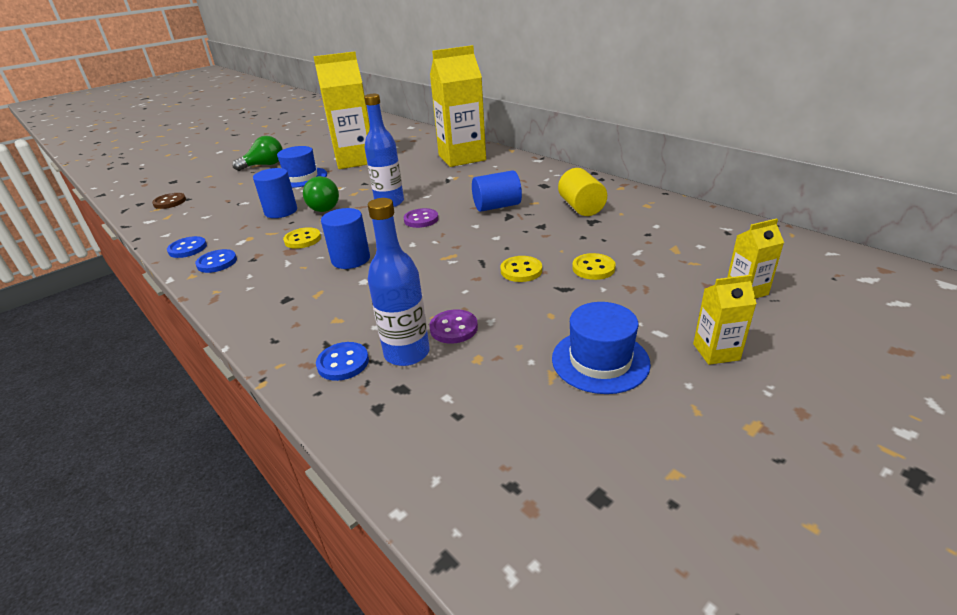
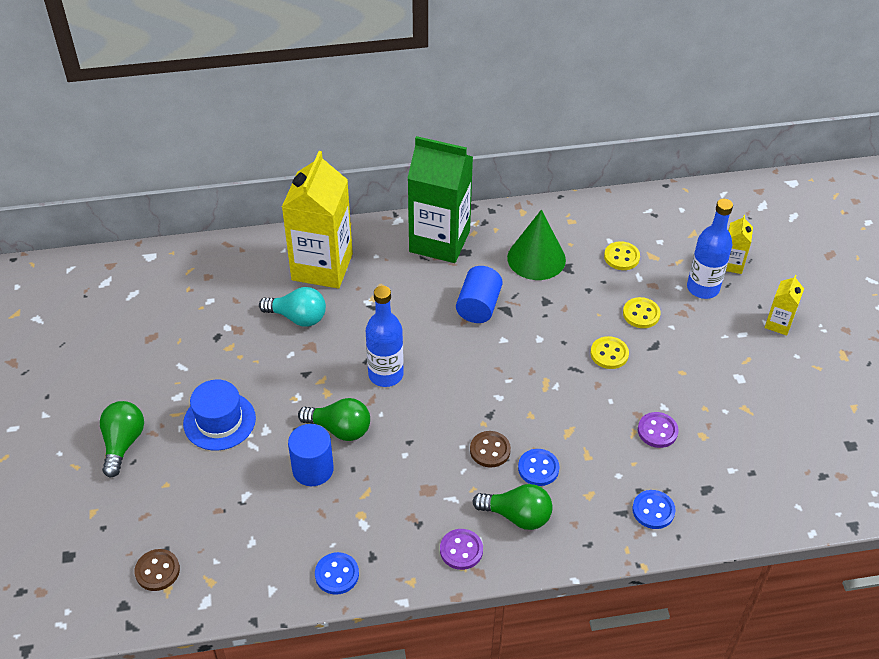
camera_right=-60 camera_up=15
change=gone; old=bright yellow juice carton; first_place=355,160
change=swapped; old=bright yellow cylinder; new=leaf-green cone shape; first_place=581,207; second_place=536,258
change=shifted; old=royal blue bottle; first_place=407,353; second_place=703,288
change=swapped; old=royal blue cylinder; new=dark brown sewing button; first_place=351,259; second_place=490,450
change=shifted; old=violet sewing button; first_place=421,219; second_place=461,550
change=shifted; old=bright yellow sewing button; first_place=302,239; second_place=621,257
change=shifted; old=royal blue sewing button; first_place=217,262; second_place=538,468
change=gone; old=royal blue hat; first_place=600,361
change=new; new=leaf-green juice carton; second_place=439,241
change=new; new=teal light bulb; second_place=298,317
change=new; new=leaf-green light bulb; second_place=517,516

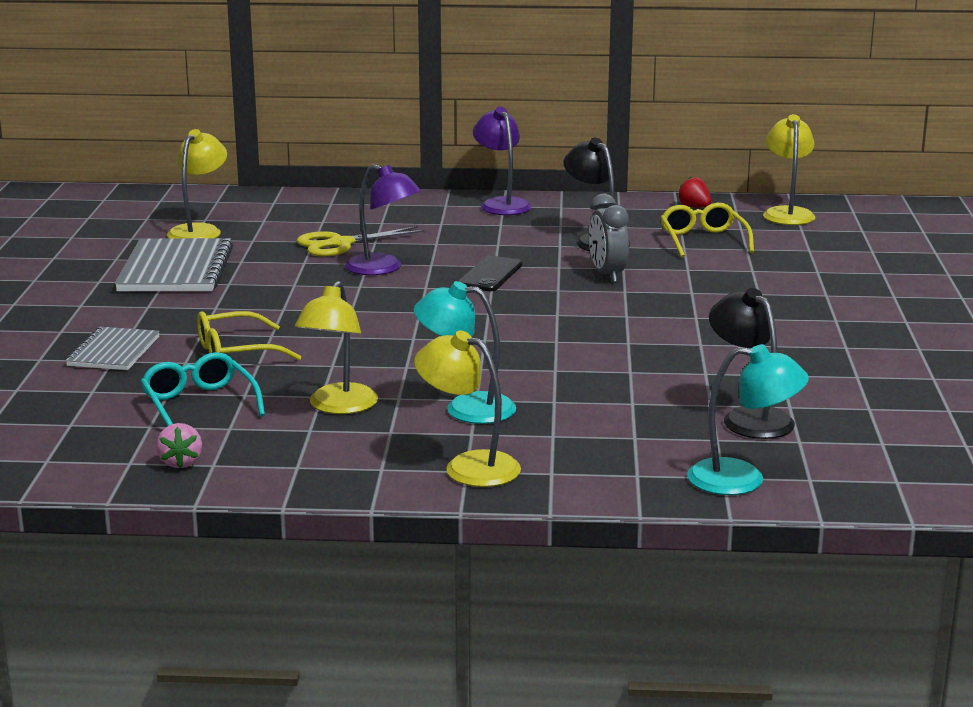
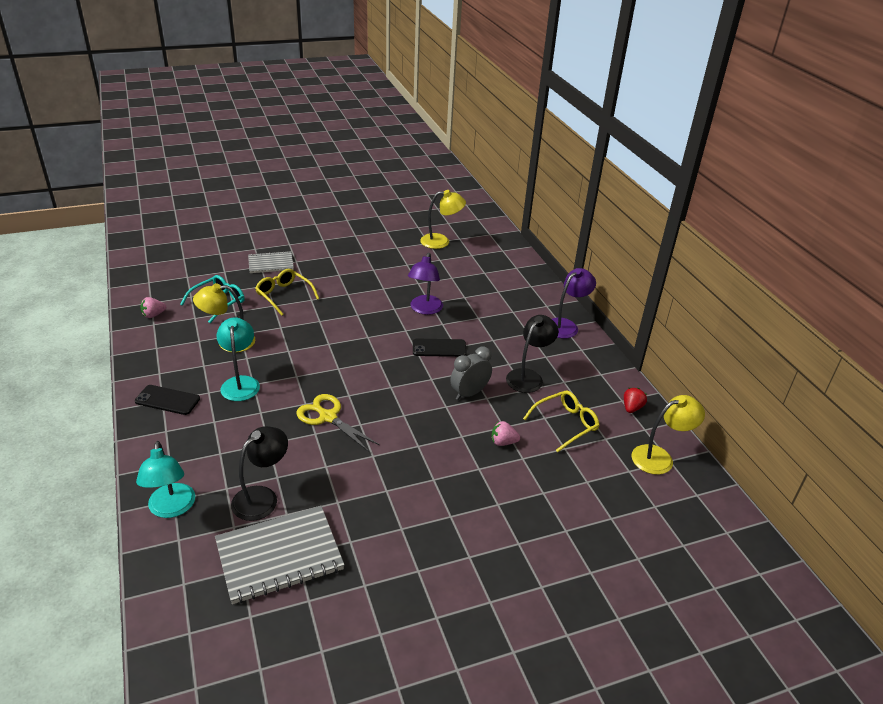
camera_right=65 camera_up=15
change=shifted; old=bright yellow pair of scissors; first_place=340,244; second_place=328,417
change=shifted; old=gray exercise book; first_place=175,269; second_place=279,555
change=swapped; old=bright yellow lamp; new=ebony smartphone; first_place=468,466; second_place=167,400
change=new; new=pink berry; second_place=503,442

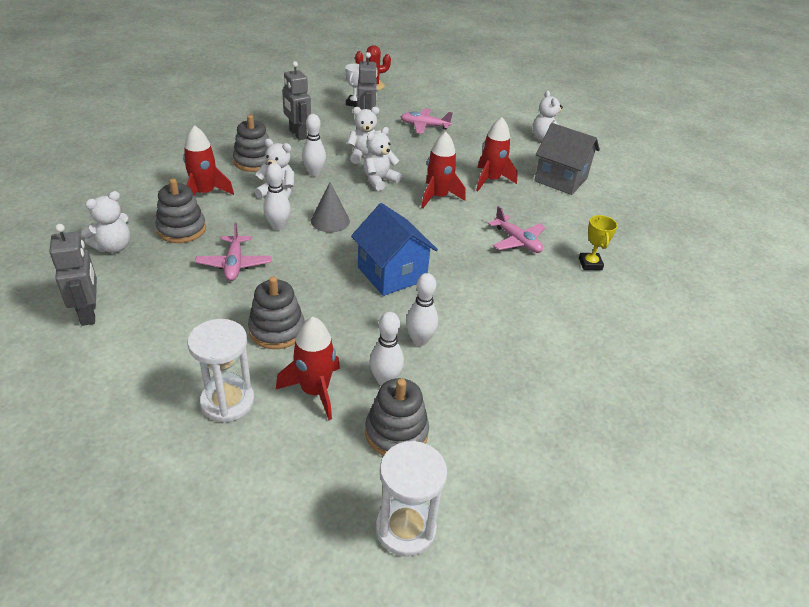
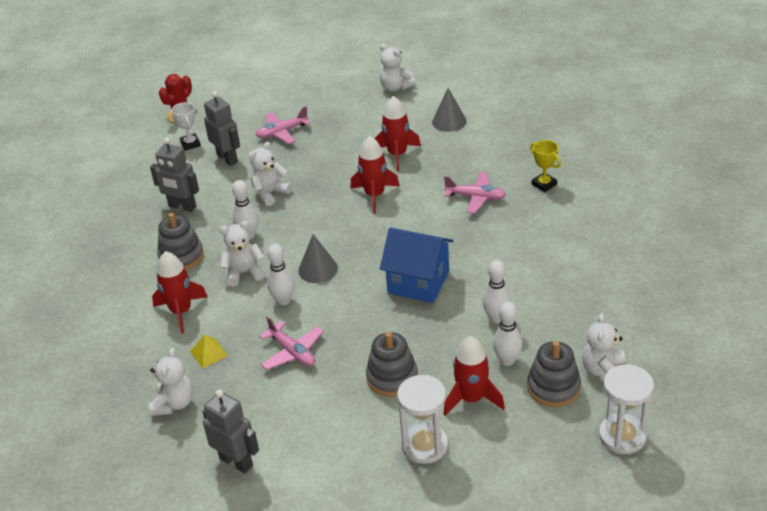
camera_right=-30 camera_up=0
change=swapped; old=gray toy house; new=gray cone shape; first_place=560,179; second_place=449,121
change=shifted; old=white teddy bear; first_place=379,180; second_place=603,371
change=swapped; old=gray ring stacker; new=bright yellow pyramid; first_place=182,229; second_place=209,353

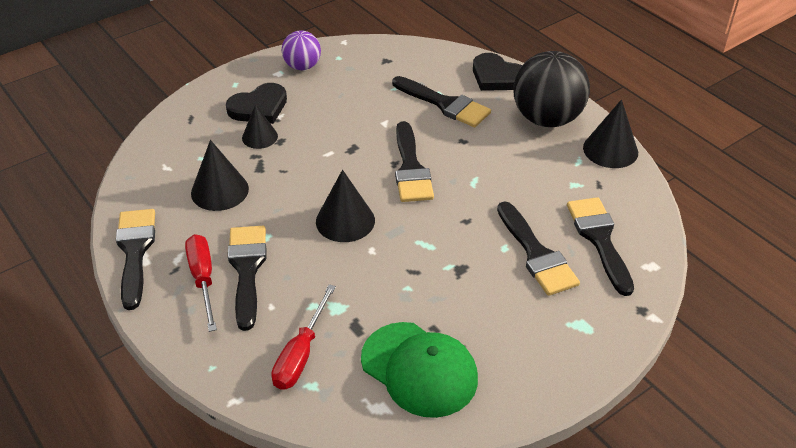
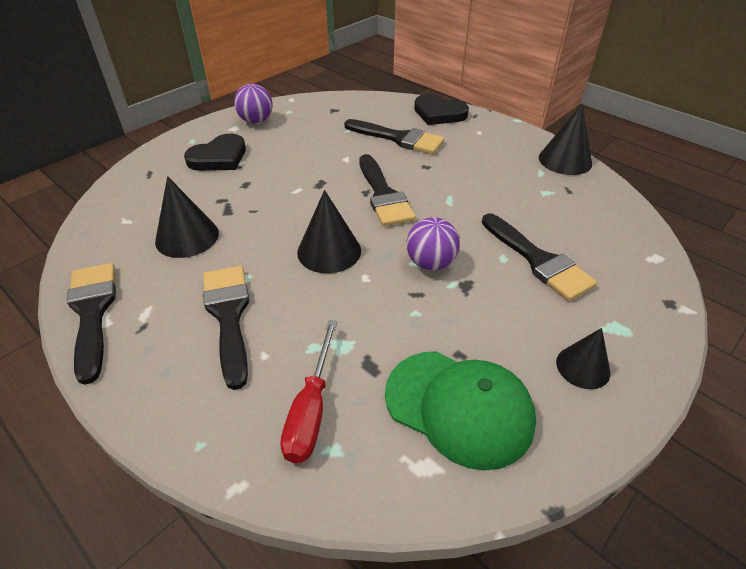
camera_right=-10 camera_up=0
change=gone; old=ebony sphere; first_place=547,119
change=shifted; old=ebony cone shape; first_place=260,137; second_place=583,367
change=gone; old=ebony brush; first_place=599,239
change=gone; old=crimson screwdriver; first_place=203,279
change=new; new=violet sphere; second_place=430,263

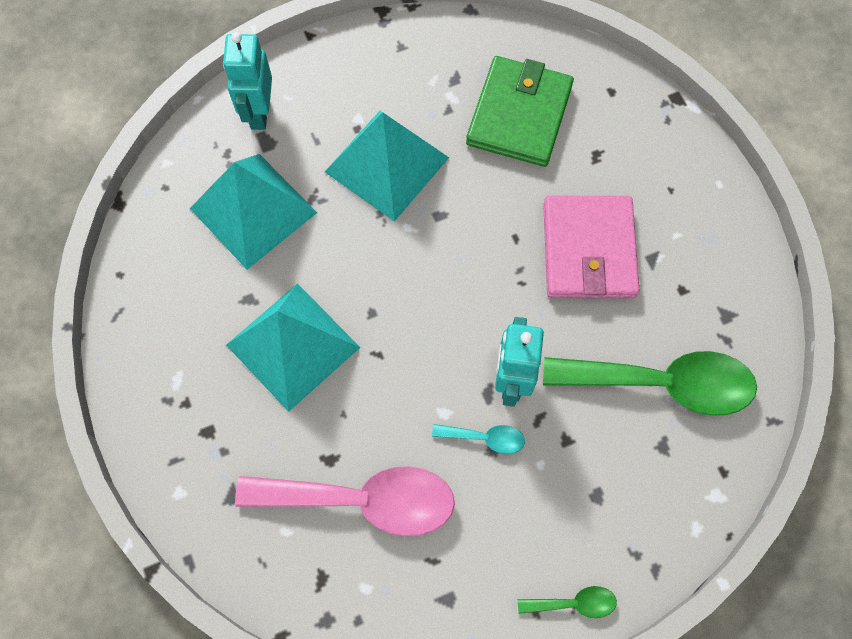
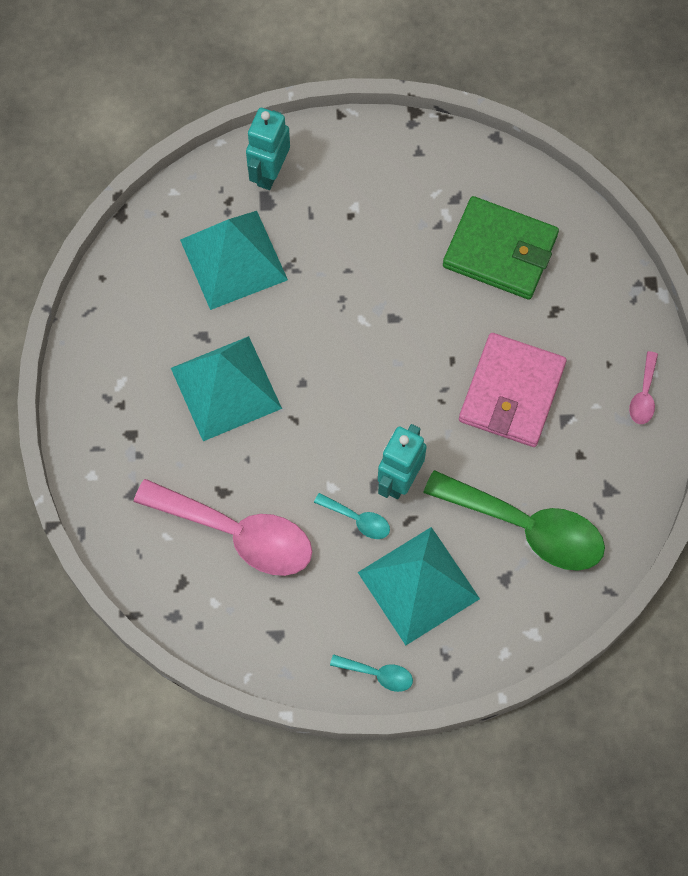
camera_right=20 camera_up=0
change=rotated; old=leaf-green billfold; first_place=519,115; second_place=500,251; degrees=75
change=shifted; old=teal pyramid; first_place=386,164; second_place=418,585
change=repainted; old=leaf-green tablespoon; new=teal tablespoon; first_place=573,603; second_place=378,674
change=new; new=pink tablespoon; second_place=644,395

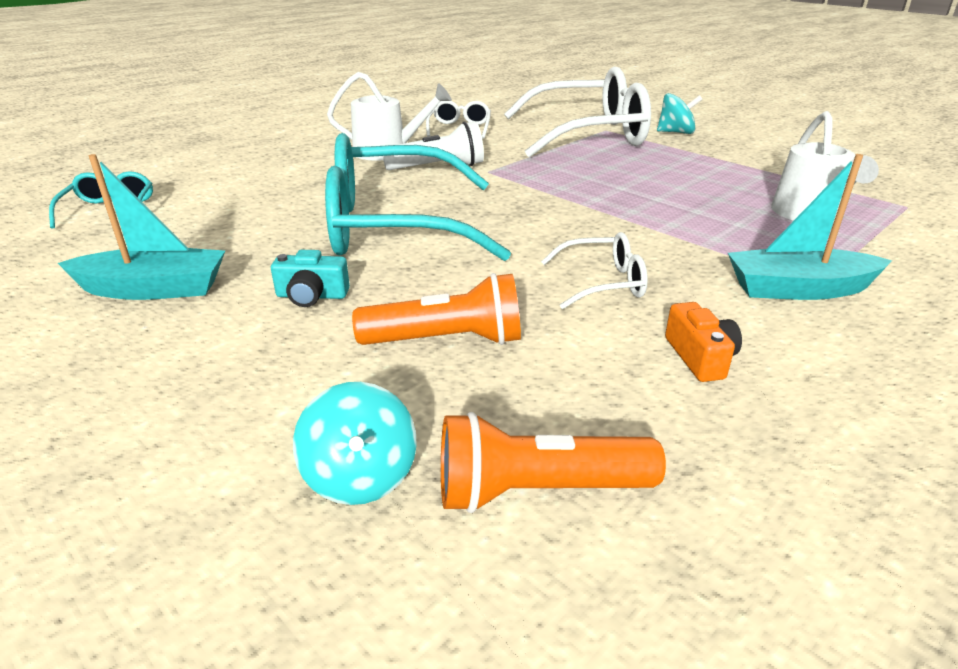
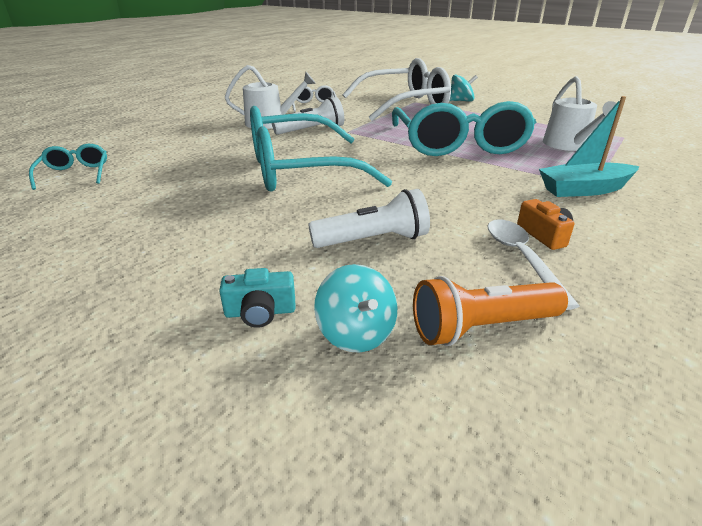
camera_right=-10 camera_up=0
change=gone; old=teal boat; first_place=154,289
change=gone; old=white glasses; first_place=603,283
change=shifted; old=teal compact camera; first_place=312,296; second_place=260,312
change=repainted; old=orange-coloured flashlight; new=white flashlight; first_place=447,340; second_place=373,240
change=new; new=teal glasses; second_place=459,144
change=new; new=white tablespoon; second_place=521,258

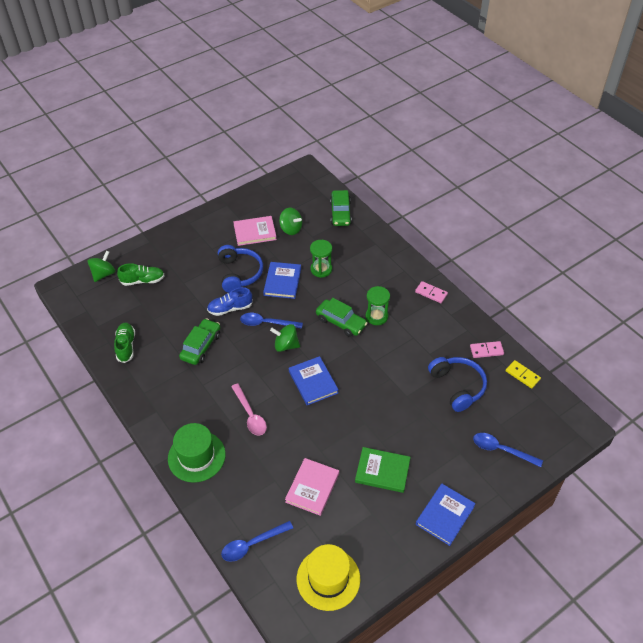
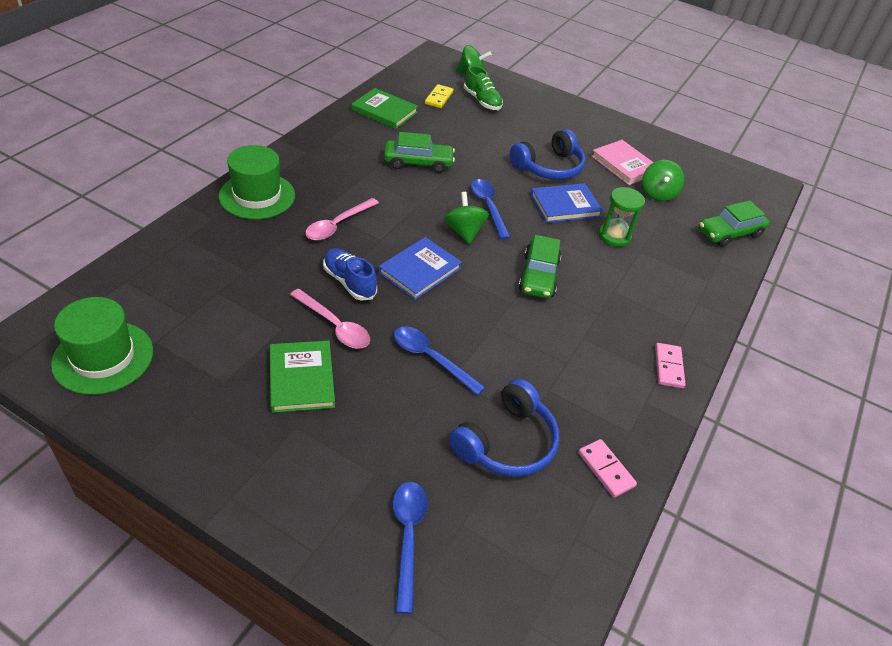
camera_right=60 camera_up=-5
change=gone; old=leaf-green sand timer; first_place=376,316
change=shifted; old=royal blue shoe; first_place=230,308; second_place=349,282
change=swapped; old=leaf-green shoe; new=leaf-green book; first_place=126,346; second_place=384,111
change=shifted; old=bright yellow domino tile; first_place=522,375; second_place=439,98
change=gone; old=pink book; first_place=312,487
change=gone; old=royal blue book; first_place=445,515
change=shifted; old=royal blue tablespoon; first_place=252,544; second_place=431,358
change=repainted; old=bright yellow hat; new=leaf-green hat; first_place=328,579; second_place=103,357
change=new; new=pink tablespoon; second_place=334,326

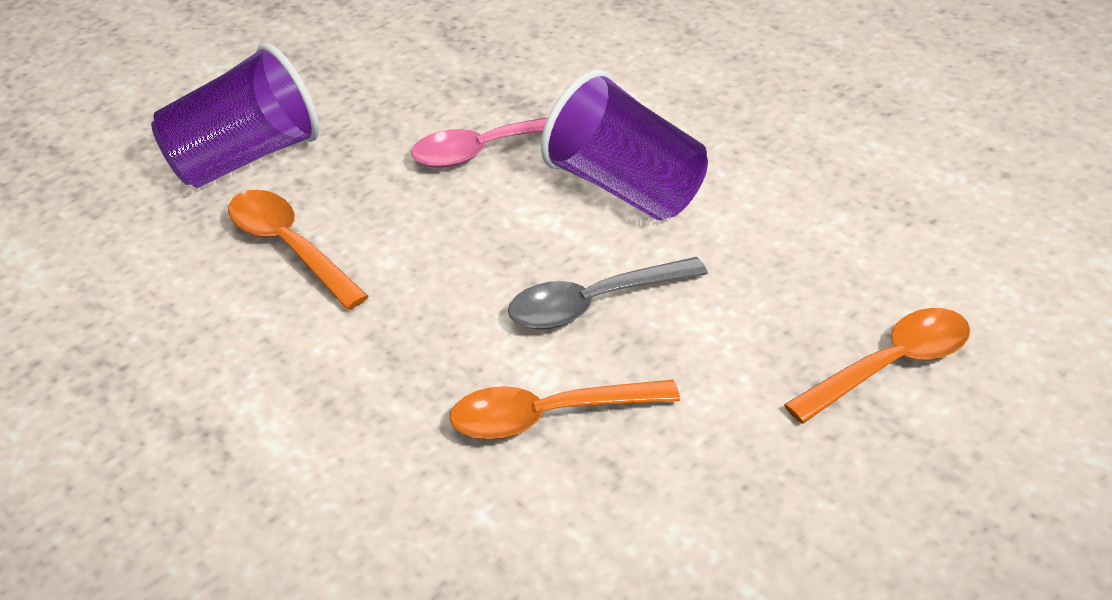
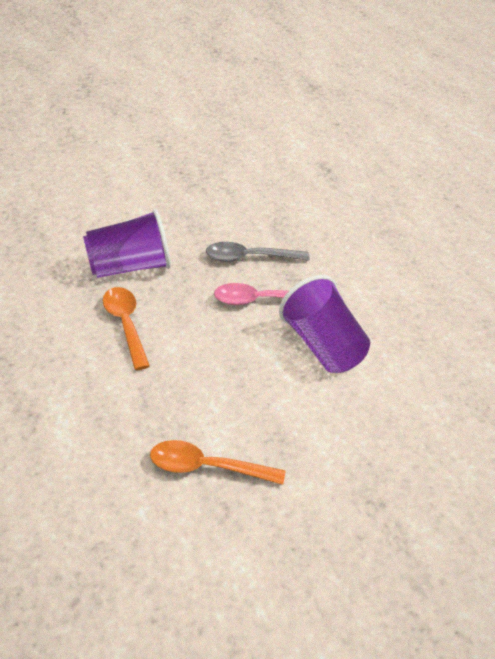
camera_right=20 camera_up=0
change=shifted; old=gray tablespoon; first_place=593,303; second_place=249,258
change=gone; old=orange-coloured tablespoon; first_place=890,365

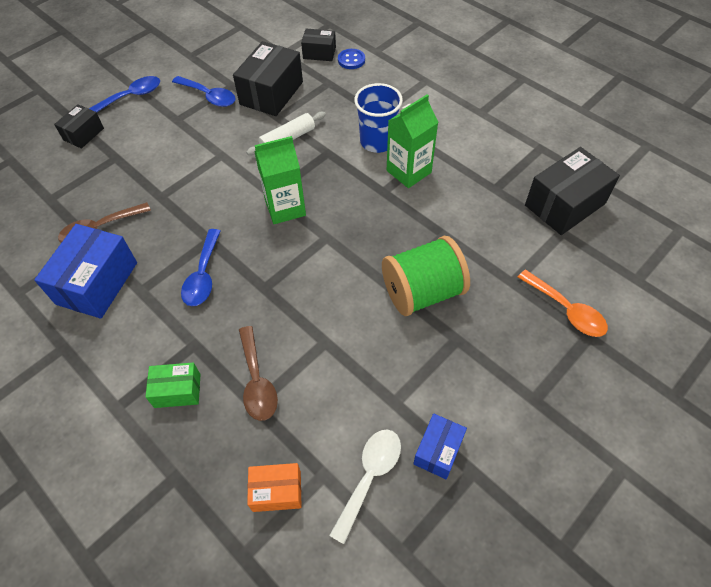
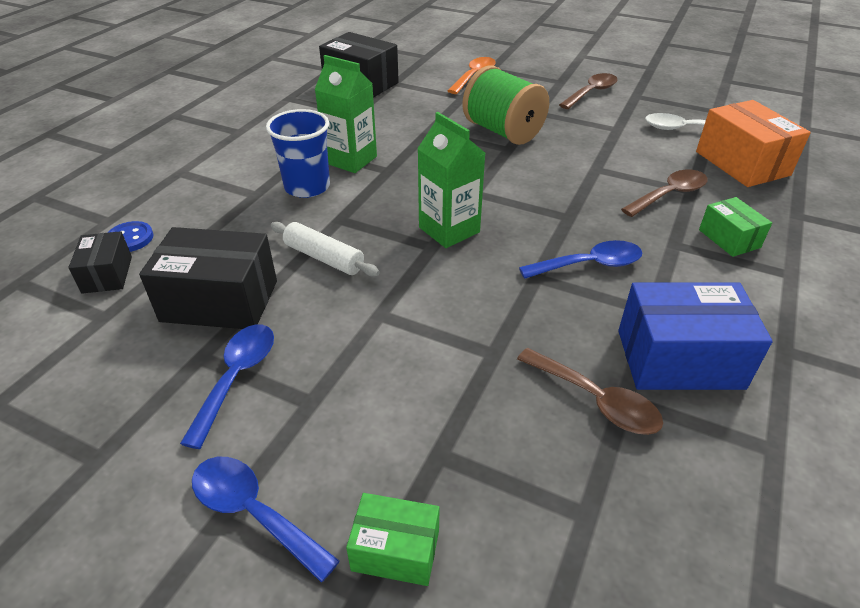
camera_right=-110 camera_up=-15
change=repainted; old=ebony box; new=leaf-green box; first_place=83,134; second_place=395,550
change=gone; old=royal blue box; first_place=438,451
change=scaled; old=orange-coloured box; first_place=277,491; second_place=742,163; factor=1.78
change=new; new=dark brown tablespoon; second_place=591,93

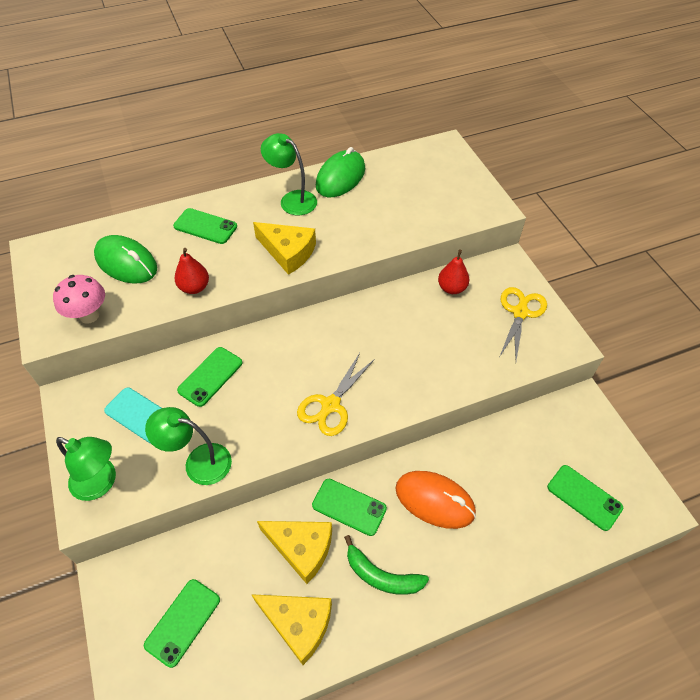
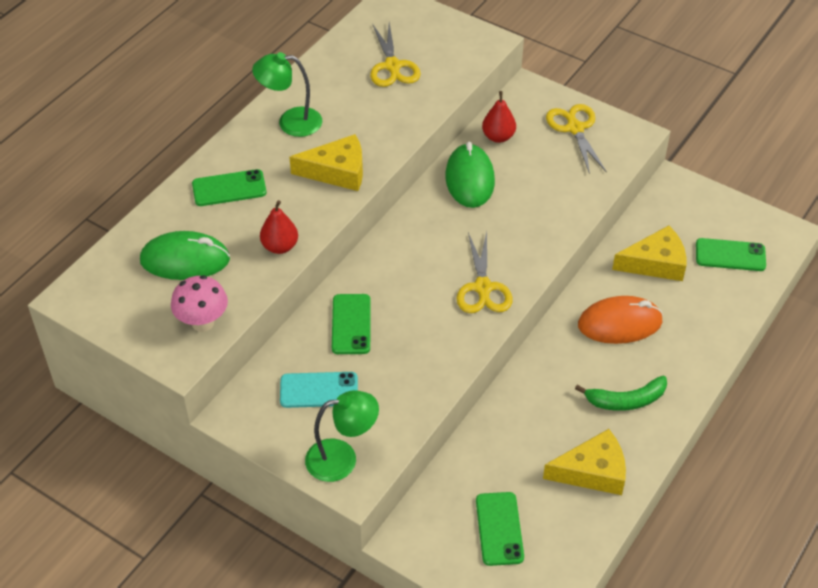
camera_right=-35 camera_up=-5
change=shifted; old=leaf-green PC mouse; first_place=340,177; second_place=469,179
change=gone; old=leaf-green lamp; first_place=198,462
change=gone; old=leaf-green smartphone; first_place=349,507
change=shifted; old=bright yellow cheese; first_place=301,548; second_place=655,263
change=new; new=bright yellow pair of scissors; second_place=392,66

